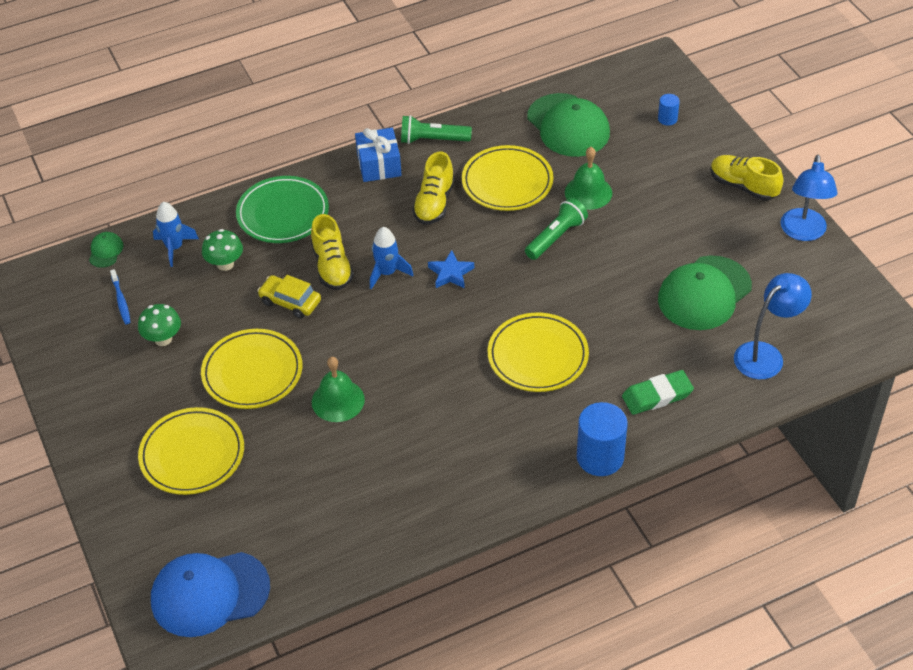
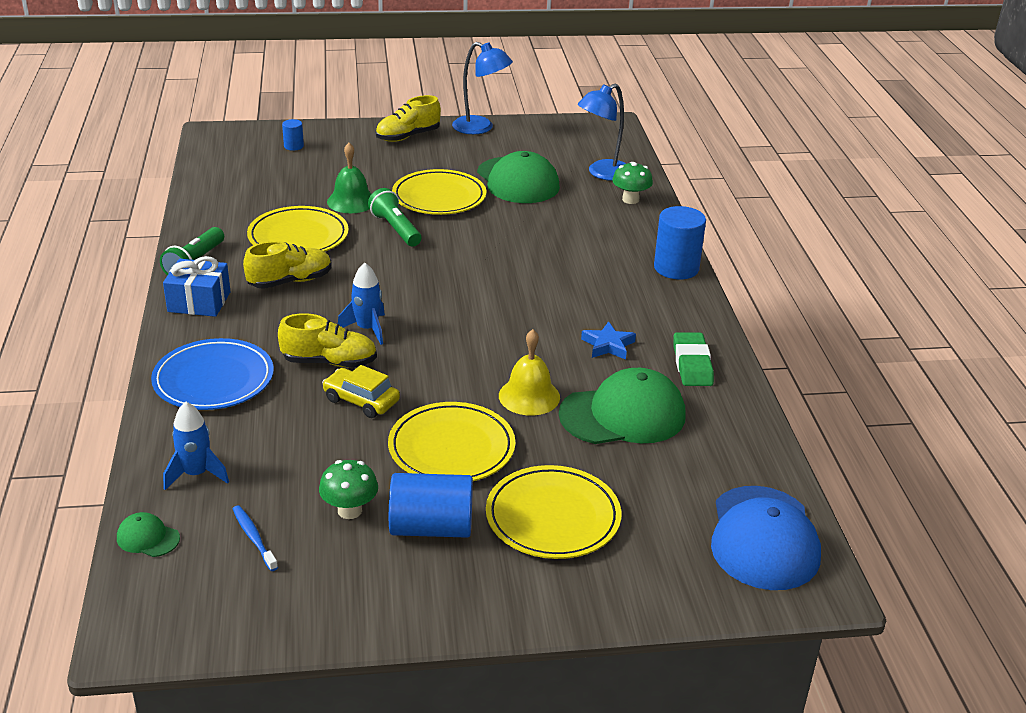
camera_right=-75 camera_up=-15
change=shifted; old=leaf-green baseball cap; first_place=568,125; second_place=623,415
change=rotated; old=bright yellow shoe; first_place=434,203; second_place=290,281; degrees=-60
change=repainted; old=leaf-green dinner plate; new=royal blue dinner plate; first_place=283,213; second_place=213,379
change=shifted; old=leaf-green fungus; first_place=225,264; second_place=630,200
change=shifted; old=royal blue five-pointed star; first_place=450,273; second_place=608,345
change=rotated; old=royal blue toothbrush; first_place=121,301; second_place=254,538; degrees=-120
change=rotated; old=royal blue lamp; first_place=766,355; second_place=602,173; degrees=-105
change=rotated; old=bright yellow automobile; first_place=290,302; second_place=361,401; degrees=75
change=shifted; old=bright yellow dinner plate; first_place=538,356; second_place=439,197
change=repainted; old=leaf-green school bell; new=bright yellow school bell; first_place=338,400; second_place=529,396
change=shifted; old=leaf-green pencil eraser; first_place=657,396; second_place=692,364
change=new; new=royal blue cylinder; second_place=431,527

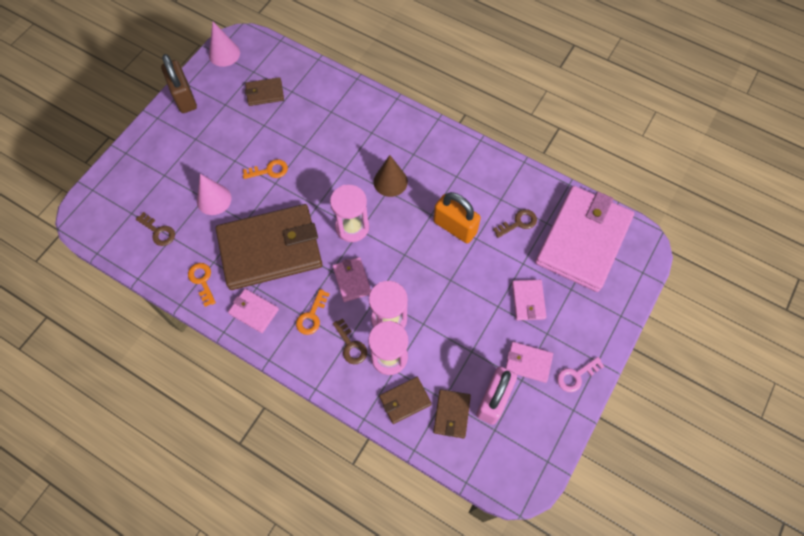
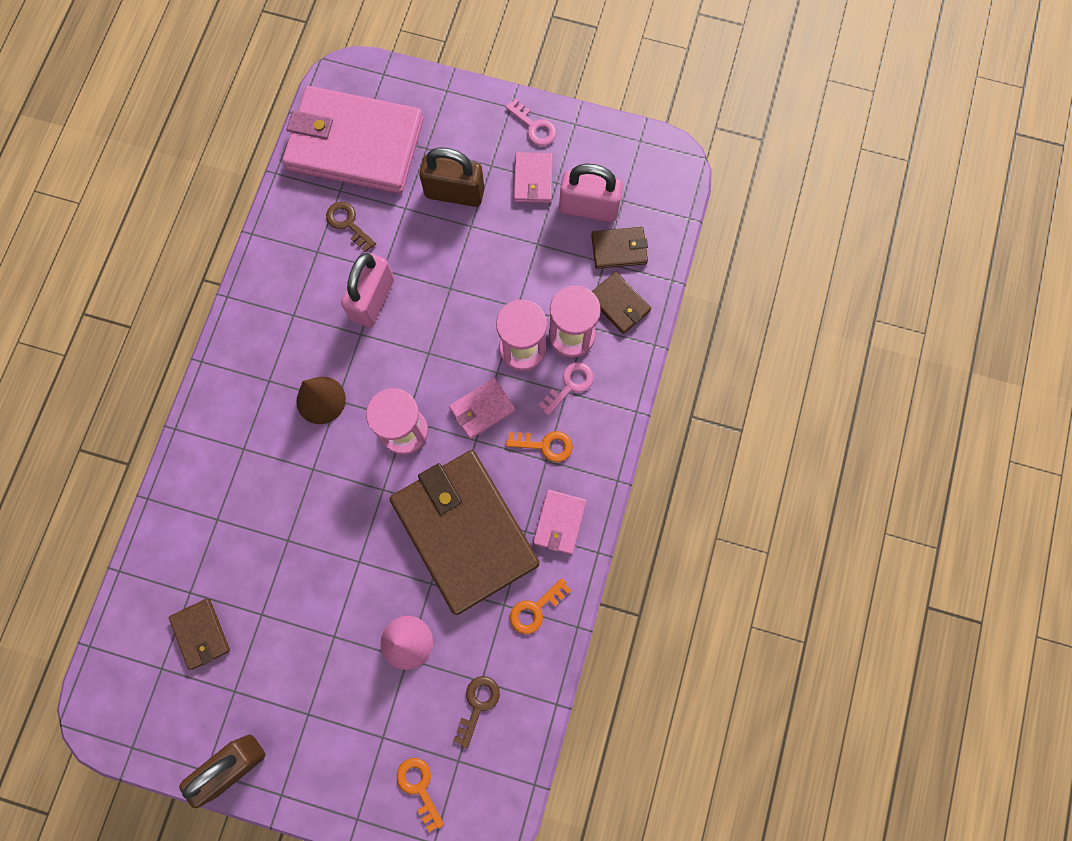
camera_right=-105 camera_up=10
change=gone; old=pink cone shape; first_place=224,54
change=shifted; old=orange-coloured latchkey; first_place=269,170; second_place=419,787
change=repainted; old=orange-coloured lock; new=pink lock; first_place=455,227; second_place=372,299
change=swapped; old=pink billfold; new=dark brown lock; first_place=528,301; second_place=454,193
change=repainted; old=dark brown latchkey; new=pink latchkey; first_place=351,345; second_place=570,385

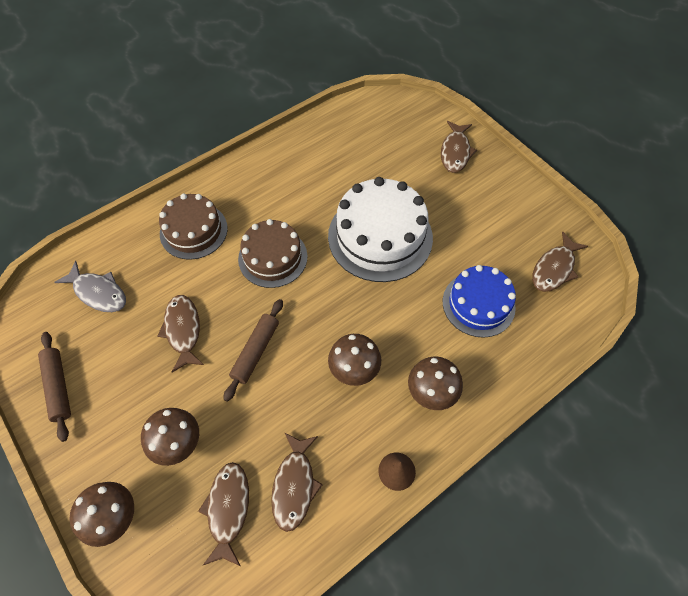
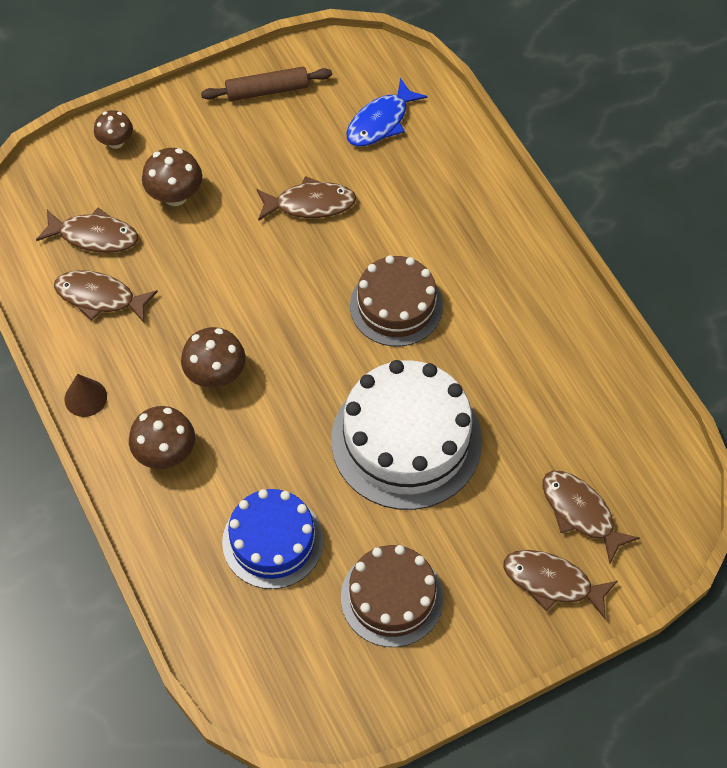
camera_right=100 camera_up=0
change=shifted; old=dark brown gateau; first_place=193,231; second_place=392,597
change=shifted; old=dark brown fish; first_place=554,268; second_place=580,512
change=repainted; old=gray fish; new=royal blue fish; first_place=98,292; second_place=380,122
change=gone; old=dark brown pastry roller; first_place=256,351
change=scaled; old=dark brown fungus; first_place=115,517; second_place=116,142; factor=0.66

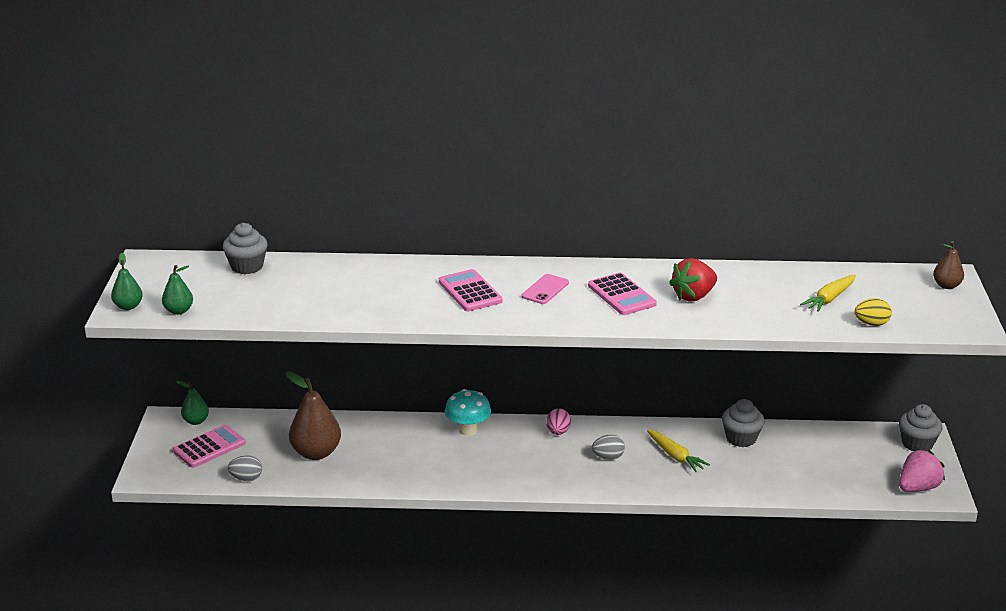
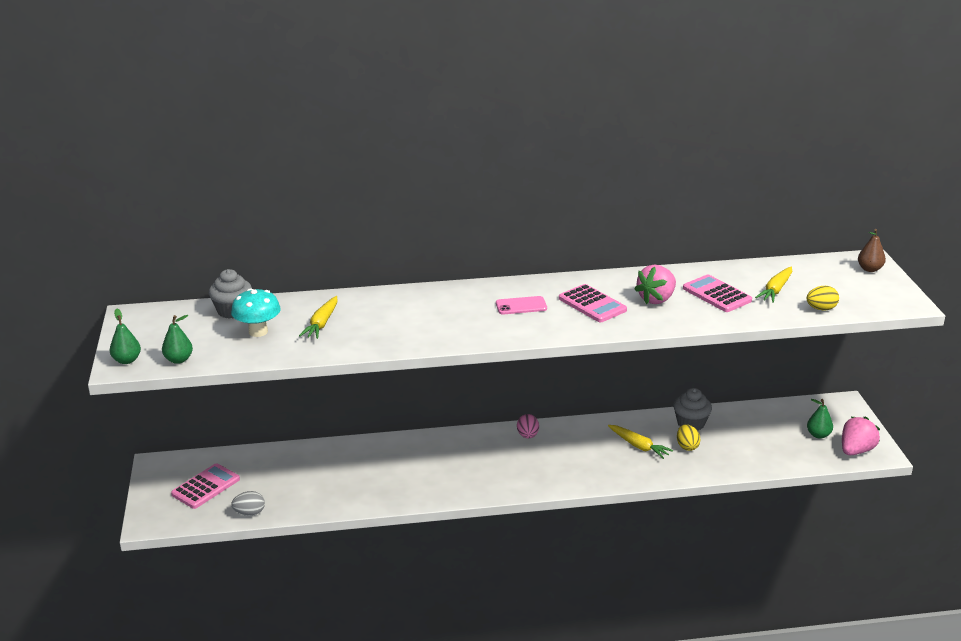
camera_right=-10 camera_up=0
change=repainted; old=crimson berry; new=pink berry; first_place=693,296; second_place=656,299
change=shifted; old=pink adding machine; first_place=470,292; second_place=716,294
change=rotated; old=pink smartphone; first_place=545,289; second_place=521,306; degrees=60
change=gone; old=dark brown toy pear; first_place=316,453
change=shifted; old=leaf-green toy pear; first_place=196,421; second_place=818,435
change=shifted; old=teal fungus; first_place=468,430; second_place=258,331
change=gone; old=gray muffin; first_place=917,444
change=gone; old=gray egg; first_place=608,457
change=new; new=bright yellow carrot; second_place=322,323
change=new; new=bright yellow egg; second_place=687,446

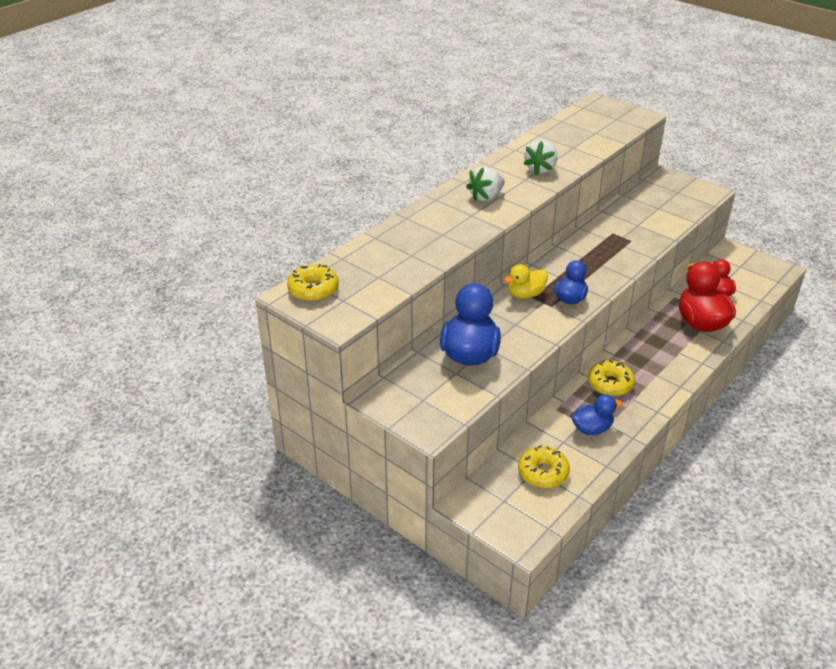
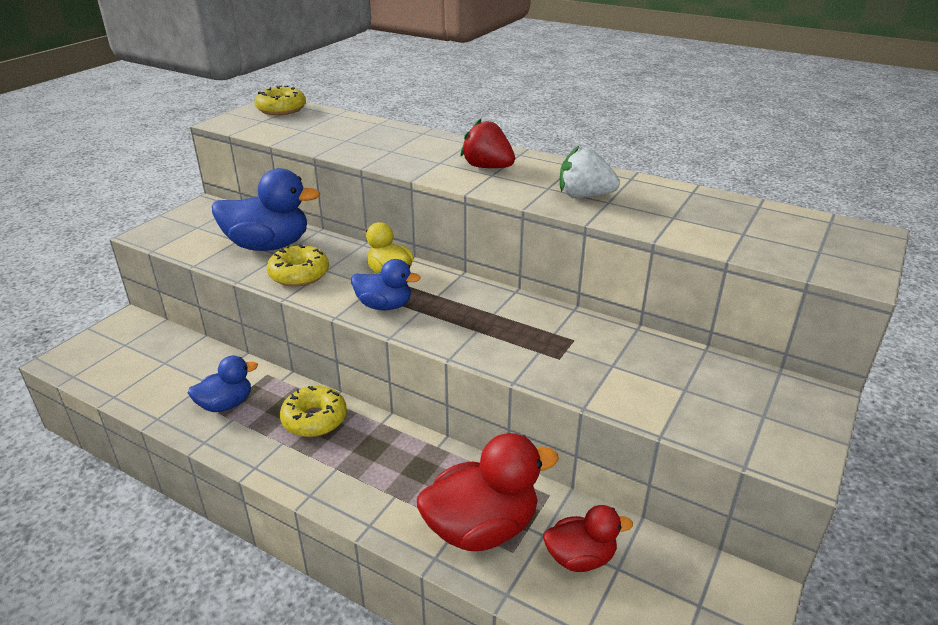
camera_right=80 camera_up=-5
change=repainted; old=white berry; new=crimson berry; first_place=486,197; second_place=487,167
change=rotated; old=royal blue toy duck; first_place=592,429; second_place=226,404; degrees=-90
change=shifted; old=bright yellow glazed donut; first_place=543,473; second_place=299,274

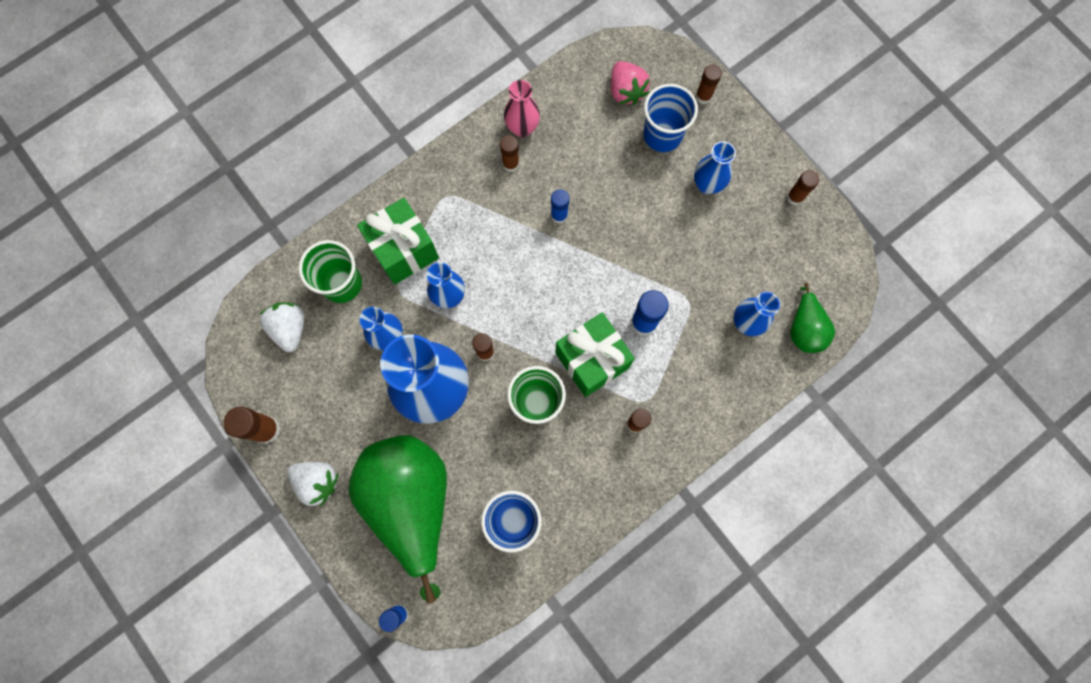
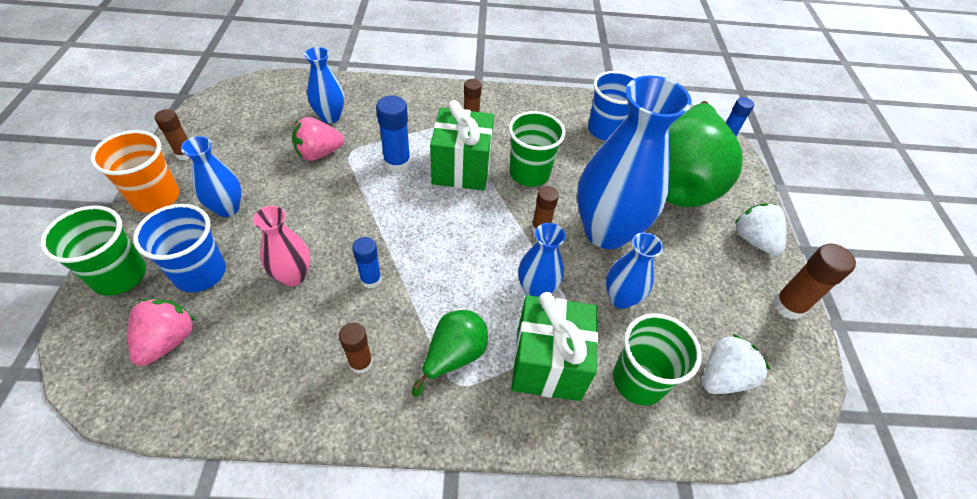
camera_right=-145 camera_up=-25
change=swapped; old=dark brown glue; new=leaf-green tumbler; first_place=703,96; second_place=119,275
change=shifted; old=pink flower vase; first_place=522,128; second_place=293,276
change=shifted; old=leaf-green toy pear; first_place=804,328; second_place=454,356
change=rotated; old=white berry; first_place=290,328; second_place=722,377; degrees=-150
change=new; new=pink berry; second_place=319,153
change=new; new=orange-coloured tumbler; second_place=156,197

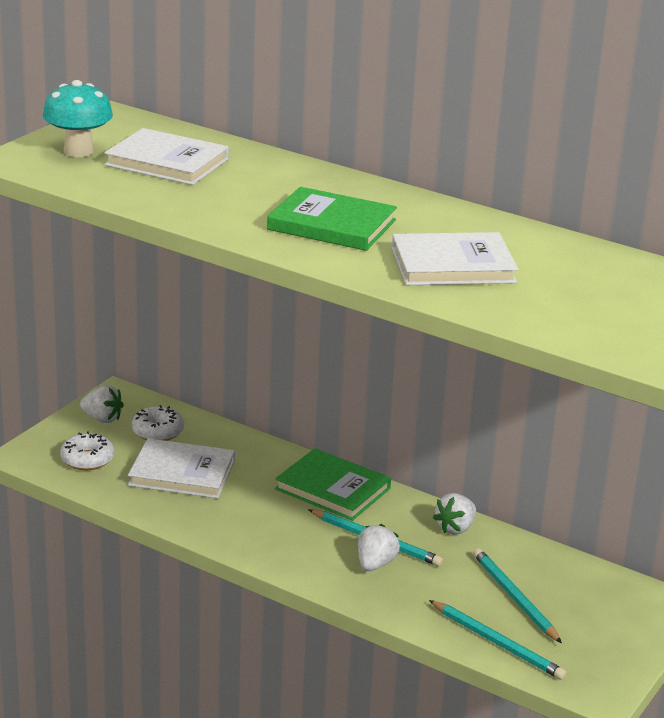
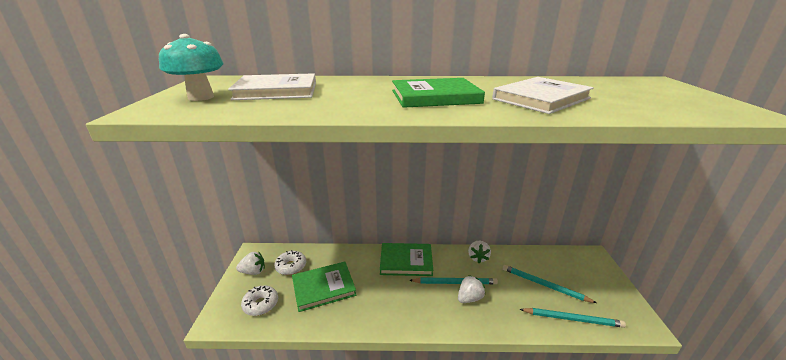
camera_right=-30 camera_up=0
change=repainted; old=white book; new=leaf-green book; first_place=182,473; second_place=323,287
change=rotated; old=white berry; first_place=375,564; second_place=469,298; degrees=60

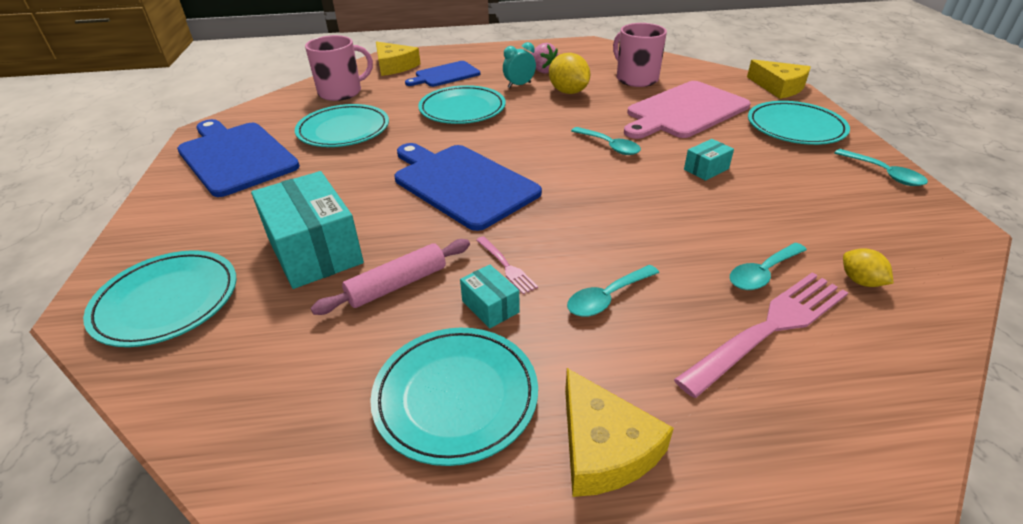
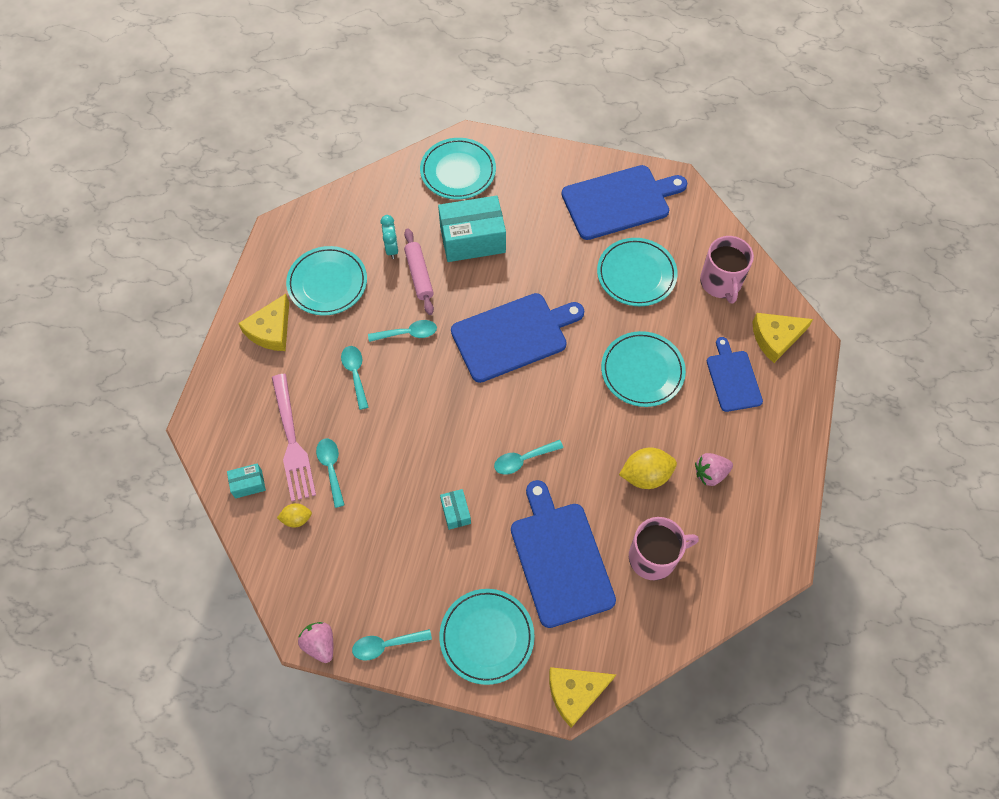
camera_right=110 camera_up=25
change=shifted; old=teal clock; first_place=519,85; second_place=391,248
change=repainted; old=pink cutting board; new=royal blue cutting board; first_place=685,111; second_place=560,559
change=swapped; old=pink dinner fork; new=teal tablespoon; first_place=506,266; second_place=408,333
change=shifted; old=teal box; first_place=490,306; second_place=248,484
change=rotated; old=bright yellow cheese; first_place=604,447; second_place=271,330; degrees=-60
change=new; new=pink berry; second_place=320,644

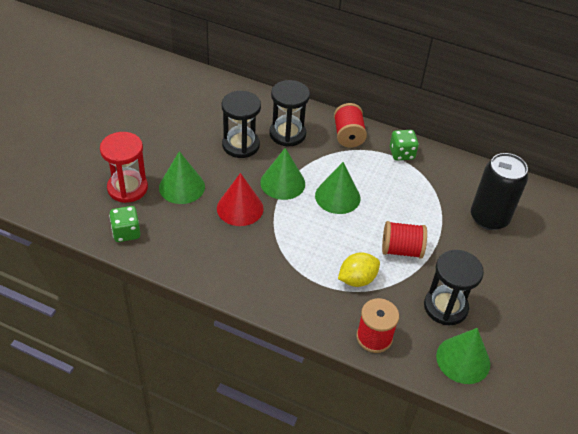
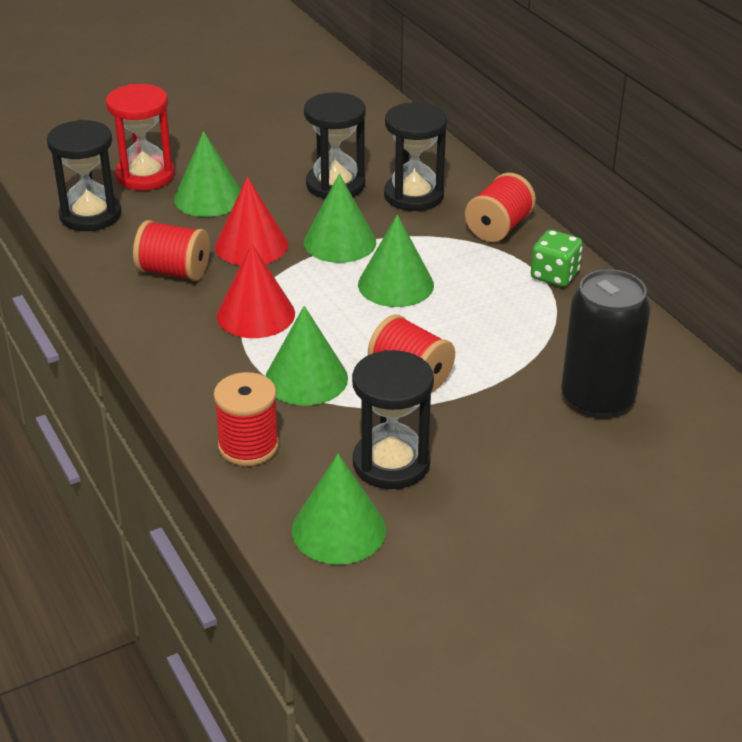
camera_right=40 camera_up=-10
change=swapped; old=leaf-green dice; new=ebony sand timer; first_place=126,232; second_place=90,215
change=swapped; old=bright yellow lemon; new=leaf-green cone shape; first_place=357,279; second_place=306,378
change=new; new=crimson spool; second_place=174,271
change=new; new=crimson cone shape; second_place=255,314

